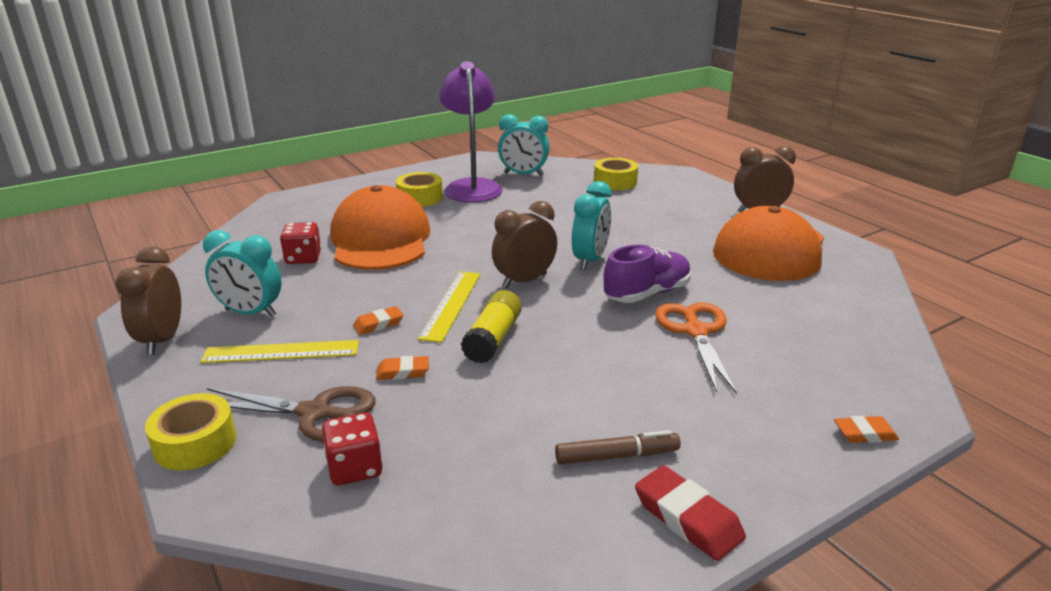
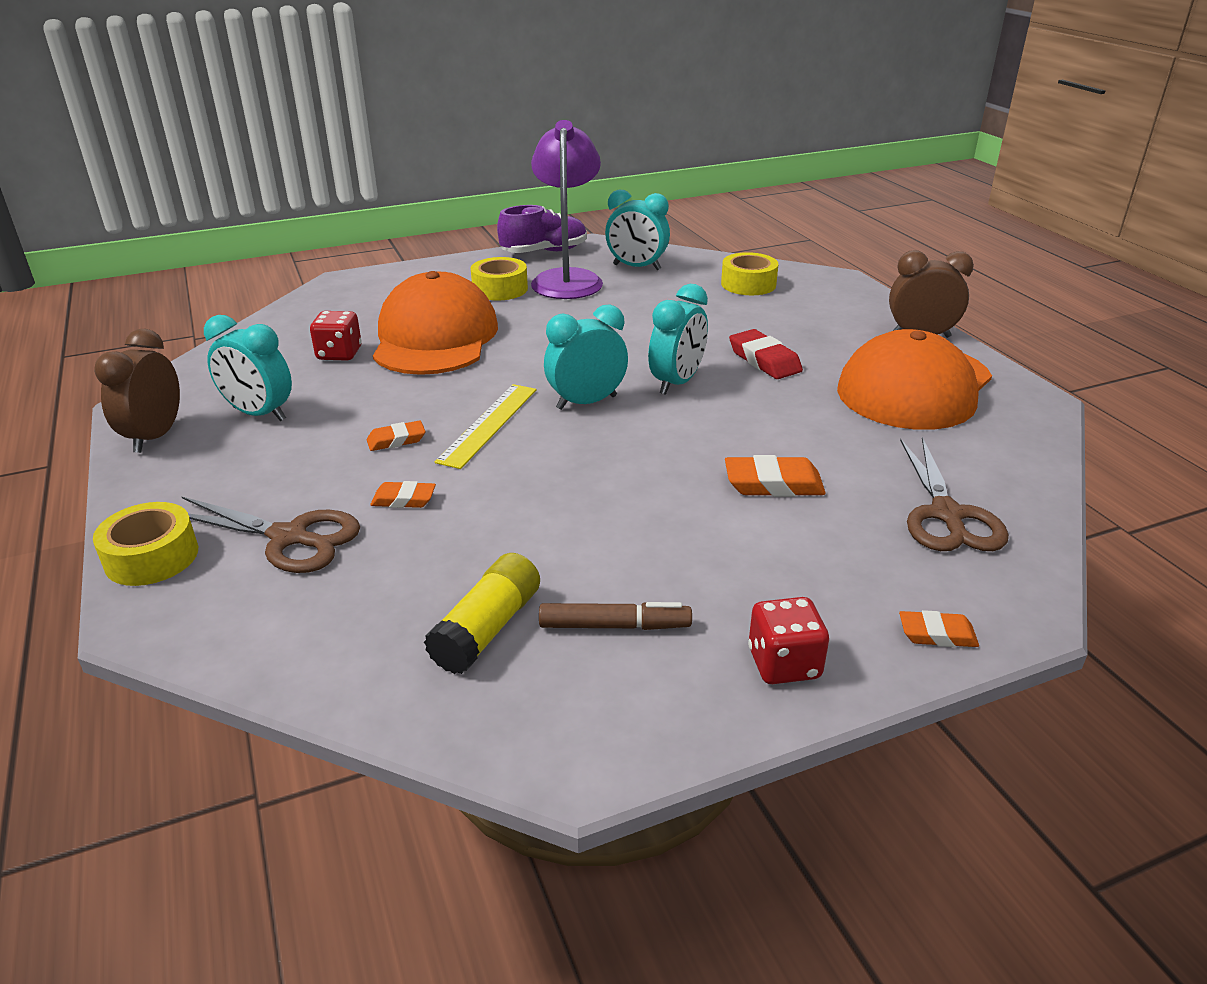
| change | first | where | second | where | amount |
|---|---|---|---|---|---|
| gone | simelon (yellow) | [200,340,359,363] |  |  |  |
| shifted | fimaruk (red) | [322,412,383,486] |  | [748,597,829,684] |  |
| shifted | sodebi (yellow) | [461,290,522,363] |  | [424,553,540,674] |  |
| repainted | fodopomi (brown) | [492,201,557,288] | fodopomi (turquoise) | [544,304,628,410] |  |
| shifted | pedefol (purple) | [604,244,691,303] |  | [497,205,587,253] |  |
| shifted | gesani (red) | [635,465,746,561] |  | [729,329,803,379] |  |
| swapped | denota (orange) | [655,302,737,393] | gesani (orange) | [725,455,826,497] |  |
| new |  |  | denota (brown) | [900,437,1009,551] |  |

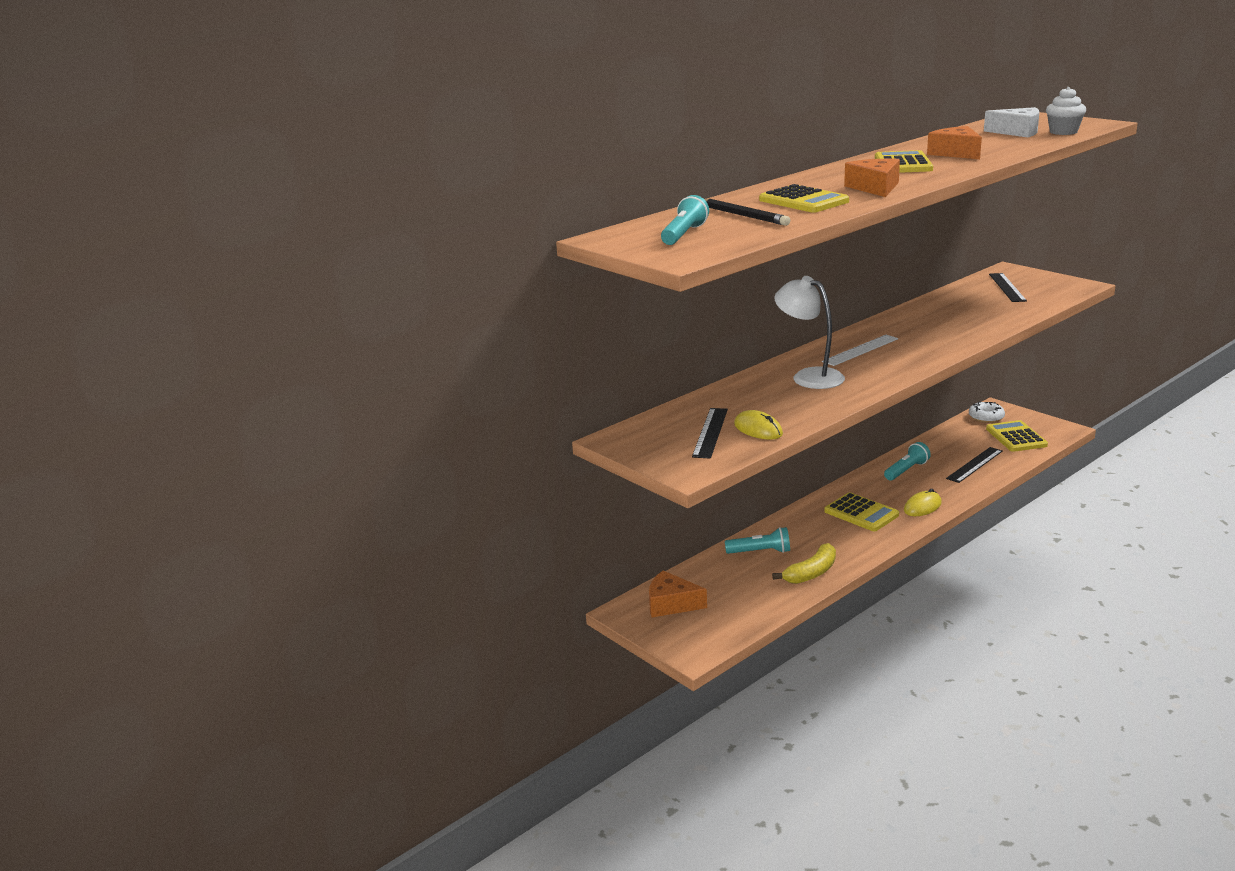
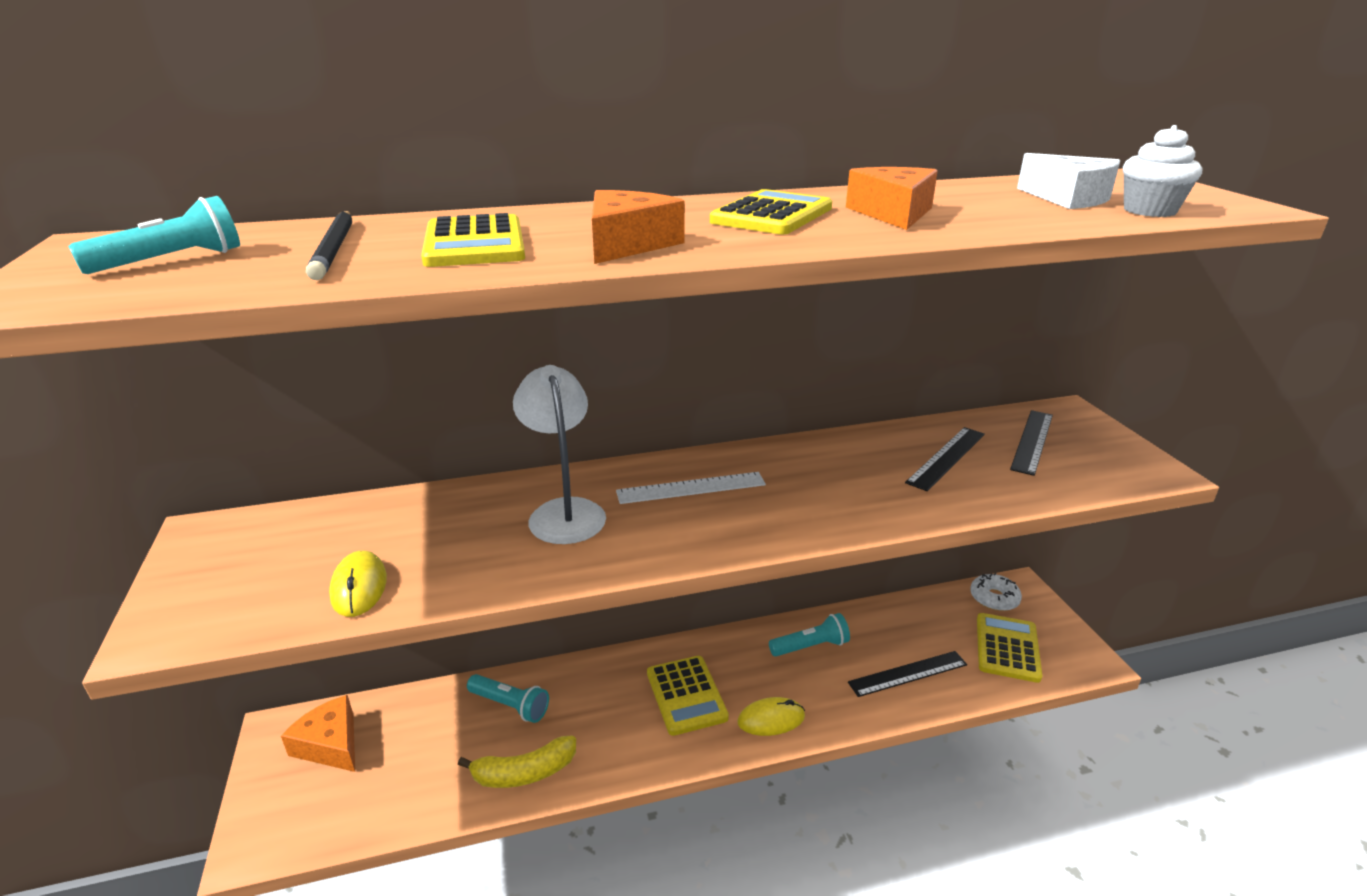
| change | first | where | second | where | amount |
|---|---|---|---|---|---|
| shifted | simelon (black) | [692,408,728,459] |  | [905,427,985,491] |  |

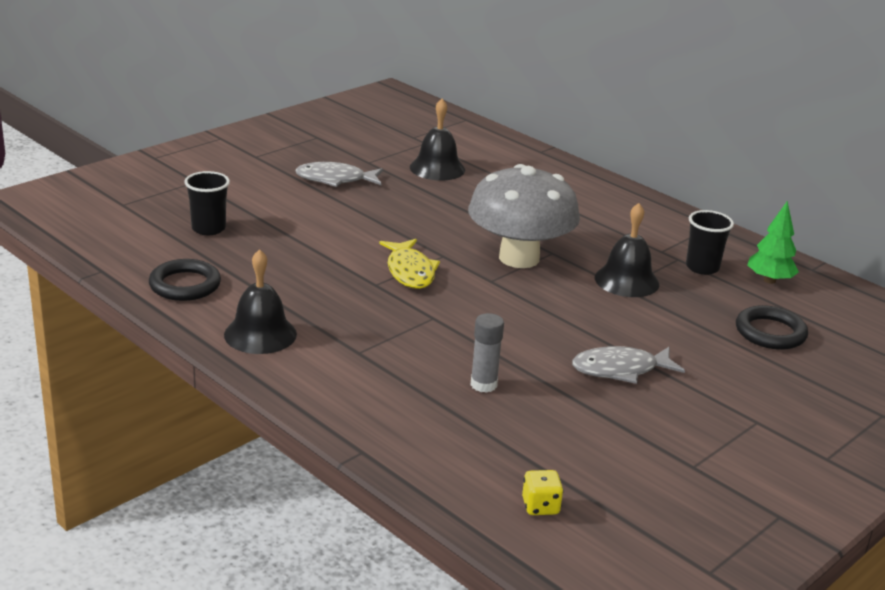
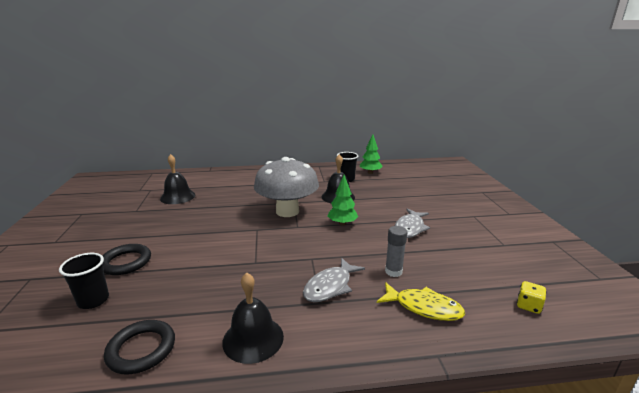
| change | first | where | second | where | amount |
|---|---|---|---|---|---|
| shifted | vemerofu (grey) | [295,162,383,187] |  | [303,258,365,302] |  |
| shifted | vemerofu (yellow) | [379,239,440,289] |  | [377,282,465,321] |  |
| shifted | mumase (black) | [736,305,808,350] |  | [102,244,151,275] |  |
| new |  |  | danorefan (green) | [328,175,358,226] |  |

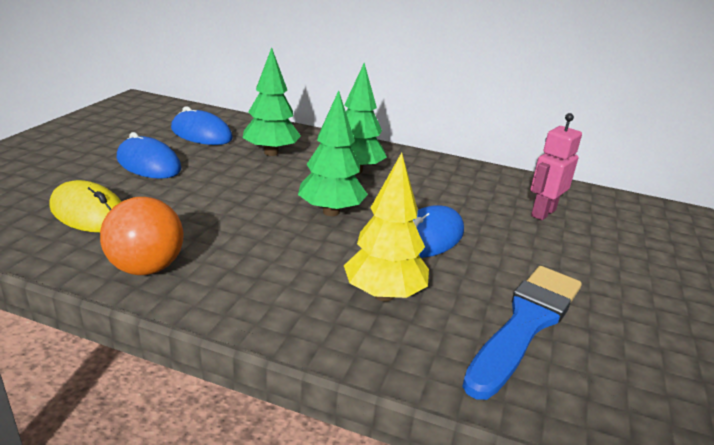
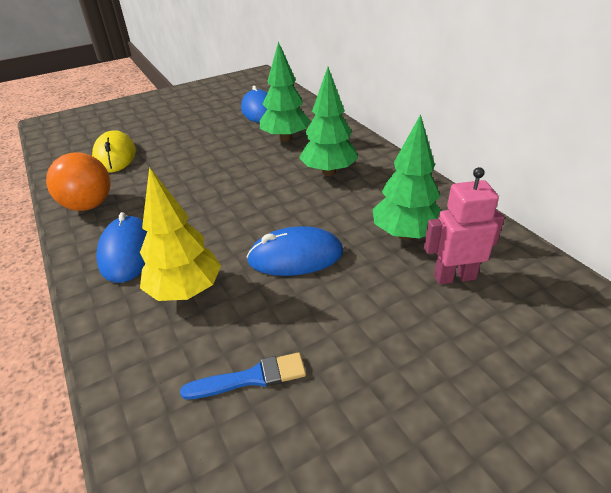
| change | first | where | second | where | amount |
|---|---|---|---|---|---|
| shifted | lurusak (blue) | [117,132,181,179] |  | [96,212,147,283] |  |
| shifted | danorefan (green) | [298,90,368,216] |  | [372,114,441,240] |  |
| scaled | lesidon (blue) | [462,266,582,400] |  | [180,352,306,399] | x0.52 |

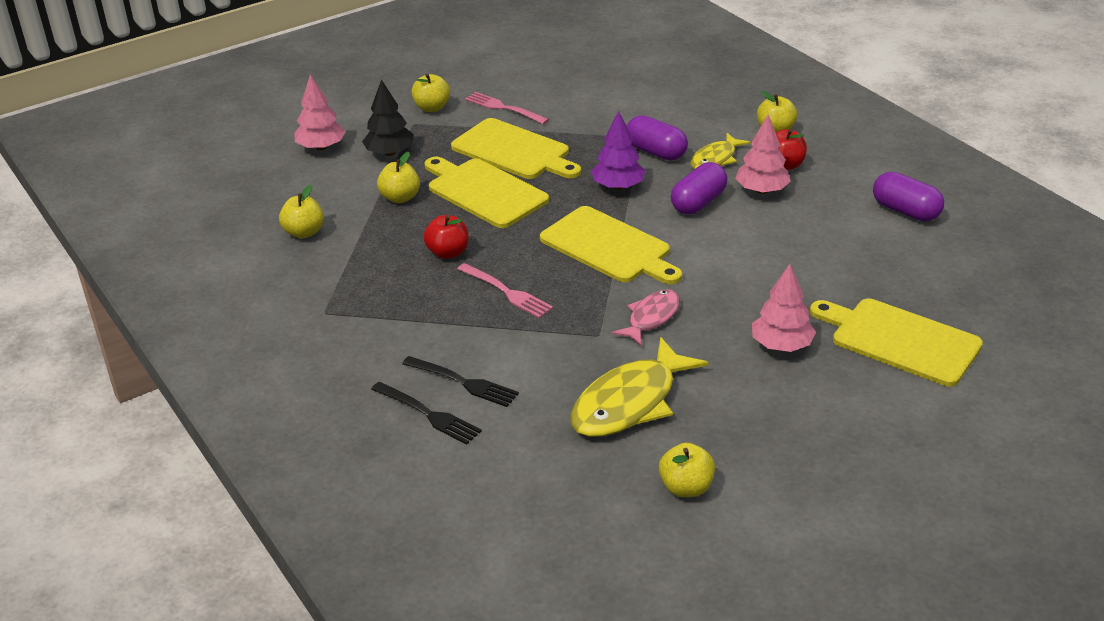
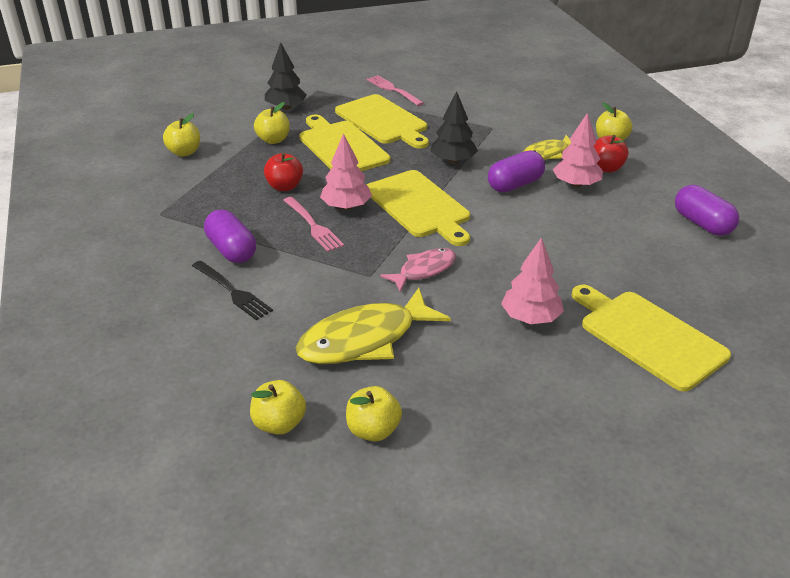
| change | first | where | second | where | amount |
|---|---|---|---|---|---|
| shifted | danorefan (pink) | [294,75,346,150] |  | [320,133,372,210] |  |
| gone | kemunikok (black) | [371,382,482,445] |  |  |  |
| shifted | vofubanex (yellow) | [412,74,450,112] |  | [250,380,306,435] |  |
| repainted | danorefan (purple) | [591,111,646,190] | danorefan (black) | [430,91,478,164] |  |
| shifted | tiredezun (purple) | [627,115,688,160] |  | [204,210,256,263] |  |

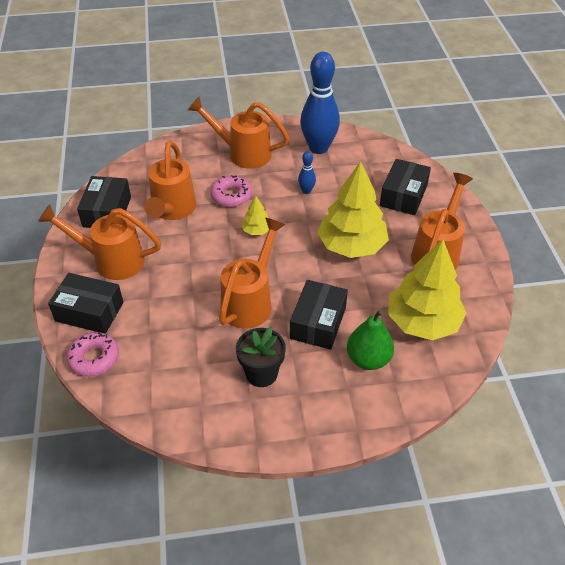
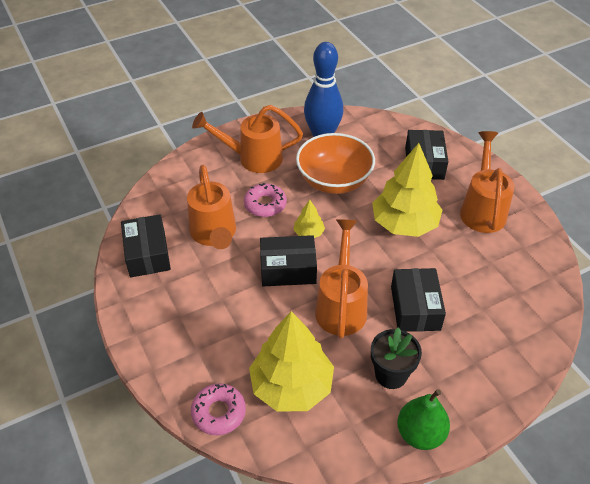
| change | first | where | second | where | amount |
|---|---|---|---|---|---|
| gone | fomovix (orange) | [38,204,161,280] |  |  |  |
| shifted | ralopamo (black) | [48,273,124,334] |  | [260,235,317,286] |  |
| swapped | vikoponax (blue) | [298,151,316,194] | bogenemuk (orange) | [296,133,375,194] |  |
| shifted | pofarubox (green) | [347,309,394,370] |  | [397,389,450,450] |  |
| shifted | danorefan (yellow) | [388,239,467,340] |  | [249,311,334,412] |  |

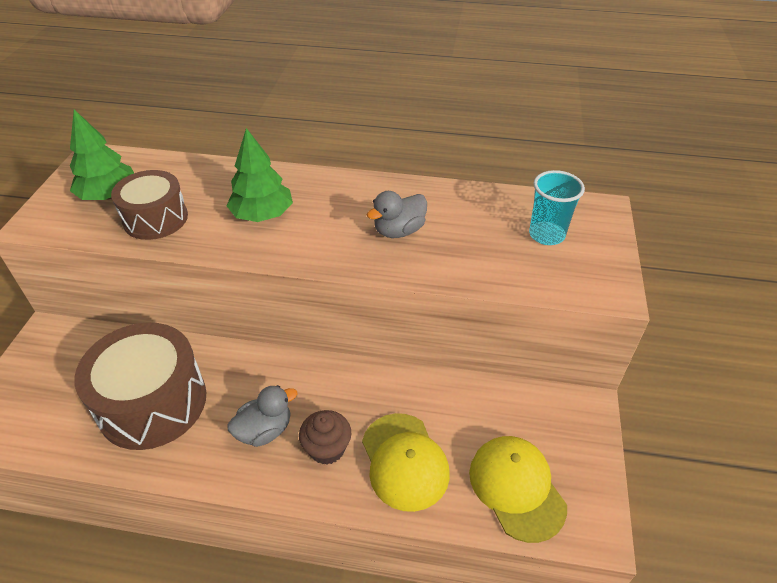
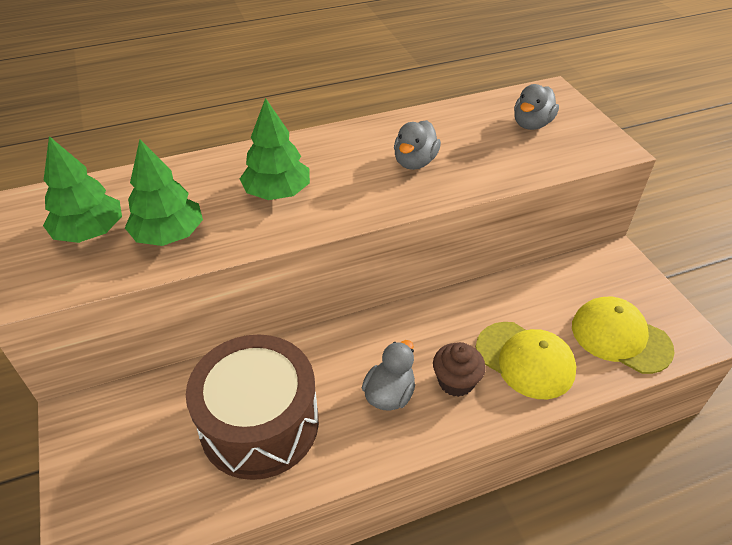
| change | first | where | second | where | amount |
|---|---|---|---|---|---|
| swapped | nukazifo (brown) | [111,170,188,240] | danorefan (green) | [125,139,203,246] |  |
| swapped | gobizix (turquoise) | [529,170,585,245] | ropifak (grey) | [514,84,559,130] |  |

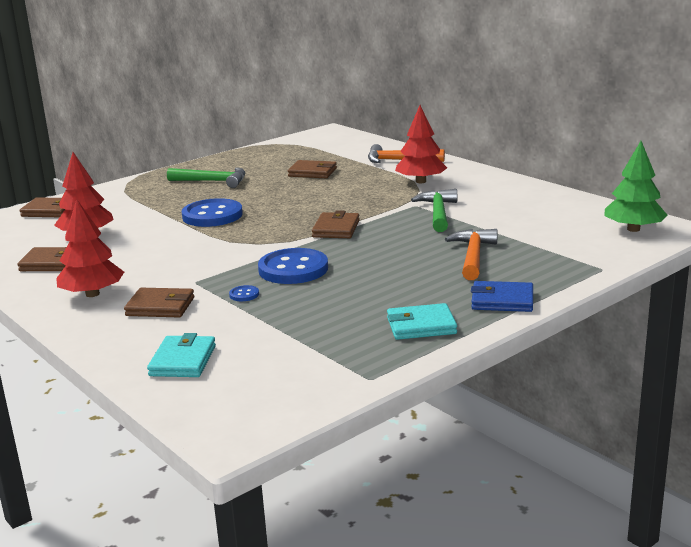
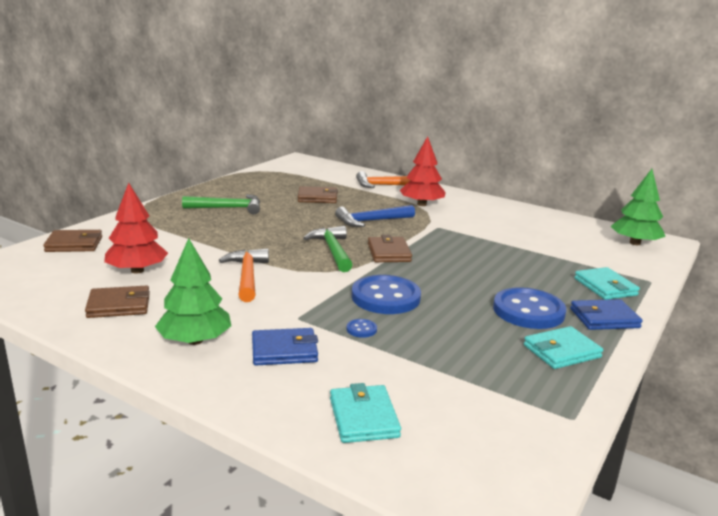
| change | first | where | second | where | amount |
|---|---|---|---|---|---|
| repainted | danorefan (red) | [56,199,124,297] | danorefan (green) | [155,238,231,345] |  |
| repainted | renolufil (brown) | [124,288,194,317] | renolufil (blue) | [252,328,318,365] |  |
| shifted | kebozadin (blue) | [182,198,243,227] |  | [493,287,566,329] |  |
| shifted | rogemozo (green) | [411,189,457,232] |  | [303,226,352,272] |  |
| shifted | rogemozo (orange) | [445,229,498,280] |  | [219,248,269,302] |  |
| new |  |  | rogemozo (blue) | [335,205,415,227] |  |
| new |  |  | renolufil (turquoise) | [574,267,640,300] |  |

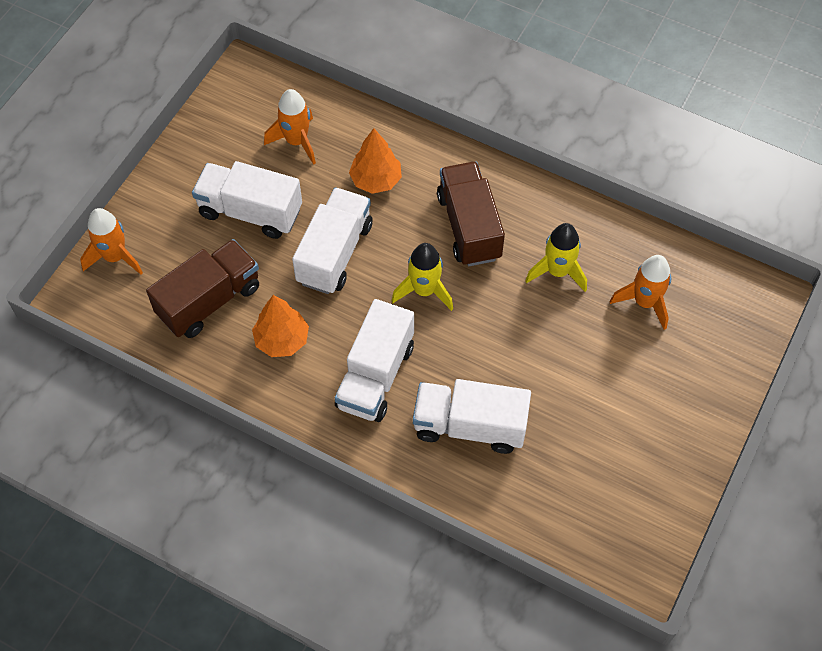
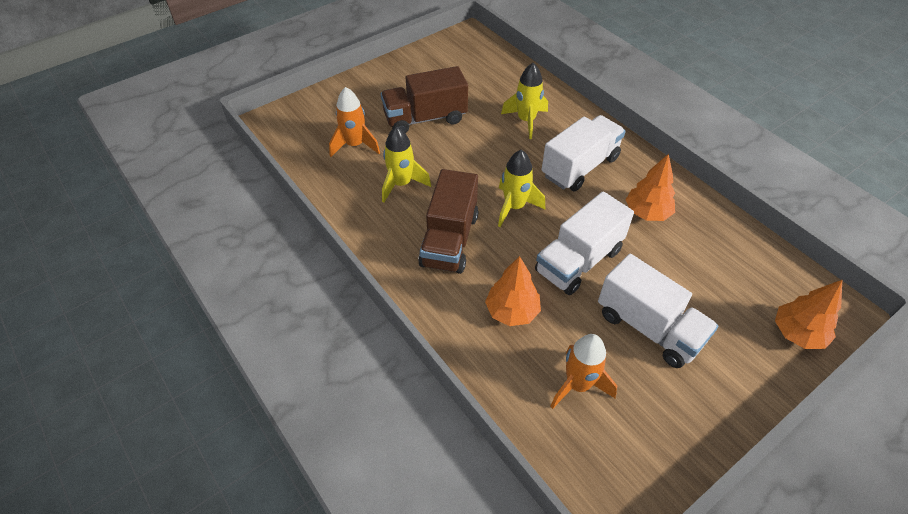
| change | first | where | second | where | amount |
|---|---|---|---|---|---|
| swapped | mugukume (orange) | [80,208,143,275] | danorefan (orange) | [775,280,842,349] |  |
| shifted | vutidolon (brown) | [146,239,259,338] |  | [381,66,468,133] |  |
| swapped | vutidolon (white) | [413,379,531,454] | mugukume (yellow) | [501,63,548,139] |  |

